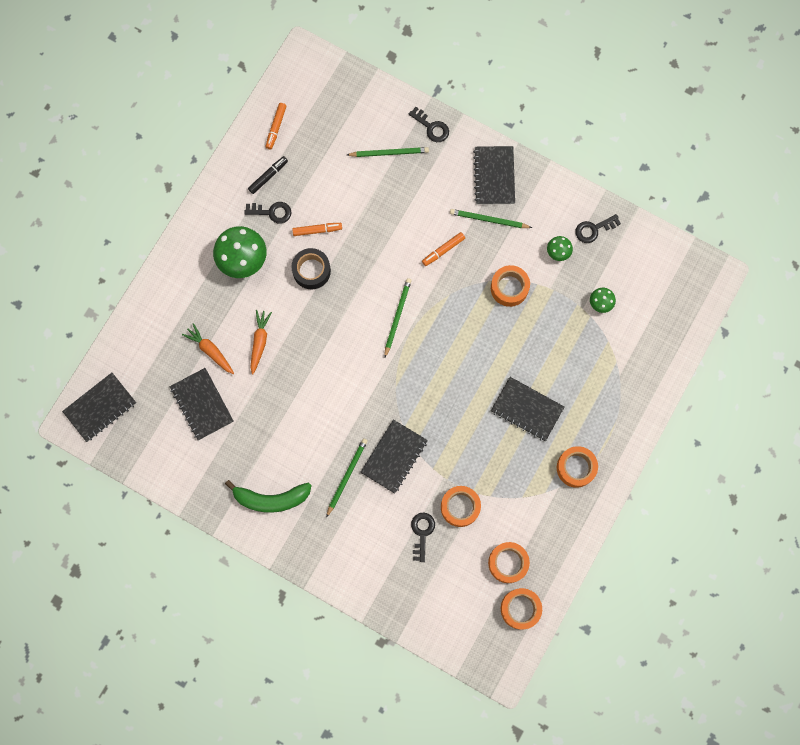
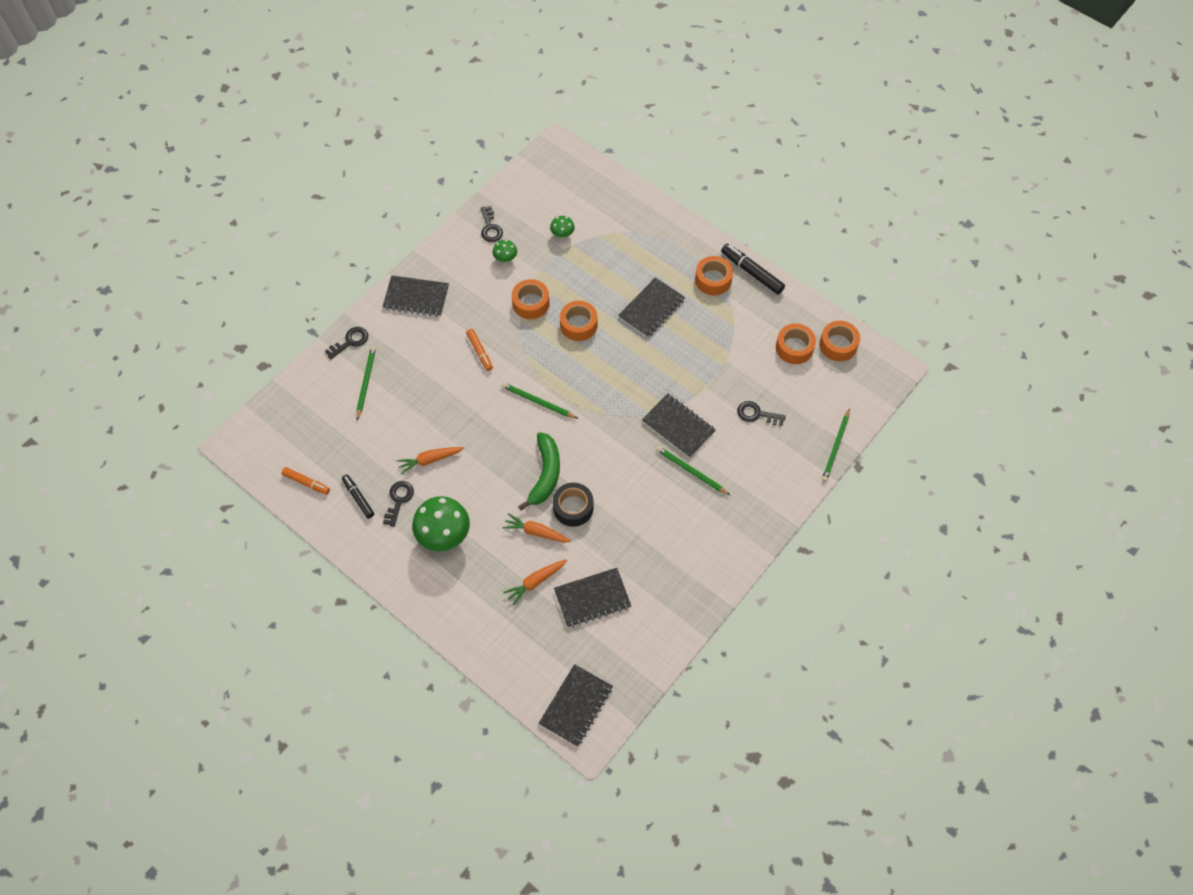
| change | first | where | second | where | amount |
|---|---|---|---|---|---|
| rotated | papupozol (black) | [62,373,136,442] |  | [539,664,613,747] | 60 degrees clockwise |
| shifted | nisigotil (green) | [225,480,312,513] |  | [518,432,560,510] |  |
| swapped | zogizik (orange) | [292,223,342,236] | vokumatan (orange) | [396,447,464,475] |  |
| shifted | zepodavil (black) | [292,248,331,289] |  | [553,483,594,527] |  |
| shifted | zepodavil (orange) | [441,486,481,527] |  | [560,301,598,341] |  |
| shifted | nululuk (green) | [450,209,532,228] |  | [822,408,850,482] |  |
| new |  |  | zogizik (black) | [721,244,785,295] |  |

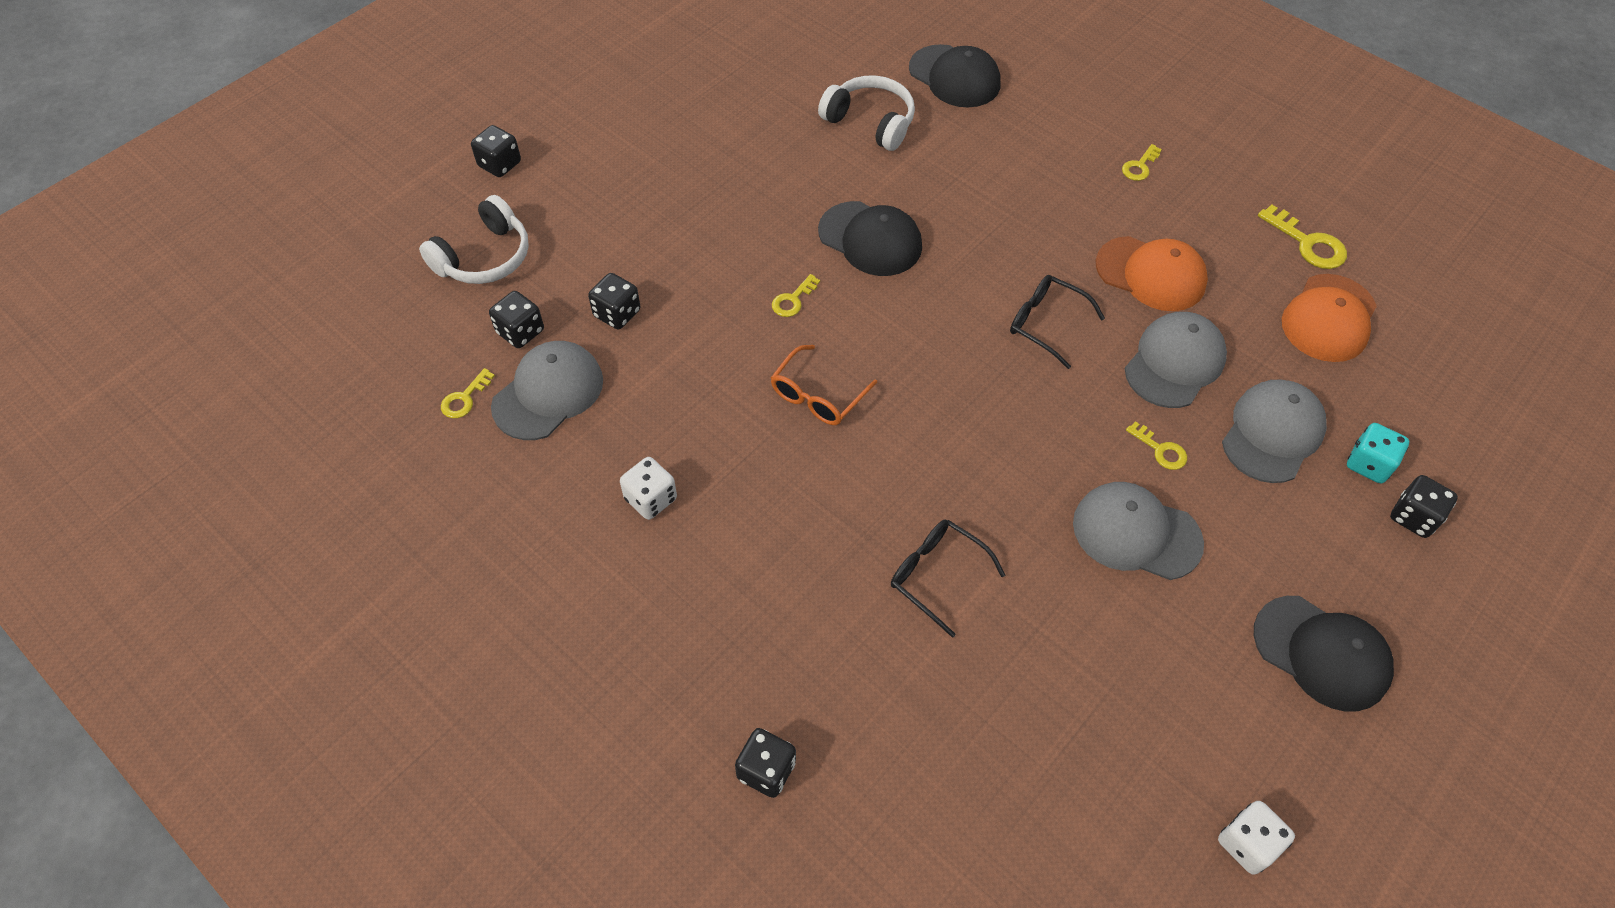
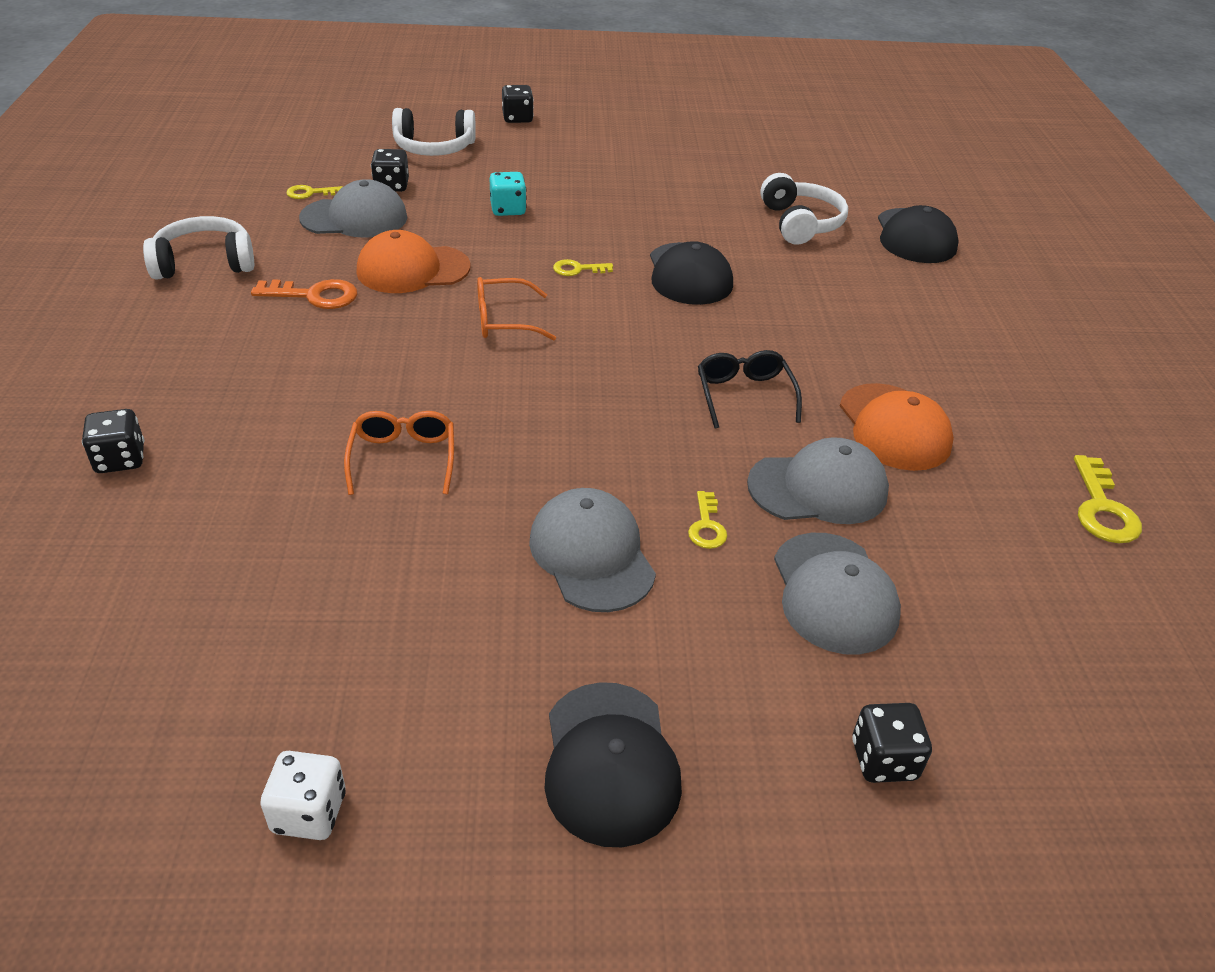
| change | first | where | second | where | amount |
|---|---|---|---|---|---|
| gone | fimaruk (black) | [588,273,640,329] |  |  |  |
| swapped | fimaruk (white) | [620,457,677,520] | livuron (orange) | [251,279,357,309] |  |
| repainted | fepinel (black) | [891,520,1005,638] | fepinel (orange) | [344,411,454,495] |  |
| gone | livuron (yellow) | [1122,144,1162,181] |  |  |  |
| rotated | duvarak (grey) | [1222,379,1327,483] |  | [774,533,901,654] | 90 degrees clockwise |
| shifted | duvarak (orange) | [1282,274,1377,362] |  | [357,230,471,293] |  |
| shifted | fimaruk (turquoise) | [1347,423,1409,483] |  | [490,172,527,216] |  |
| new |  |  | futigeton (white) | [143,216,254,280] |  |

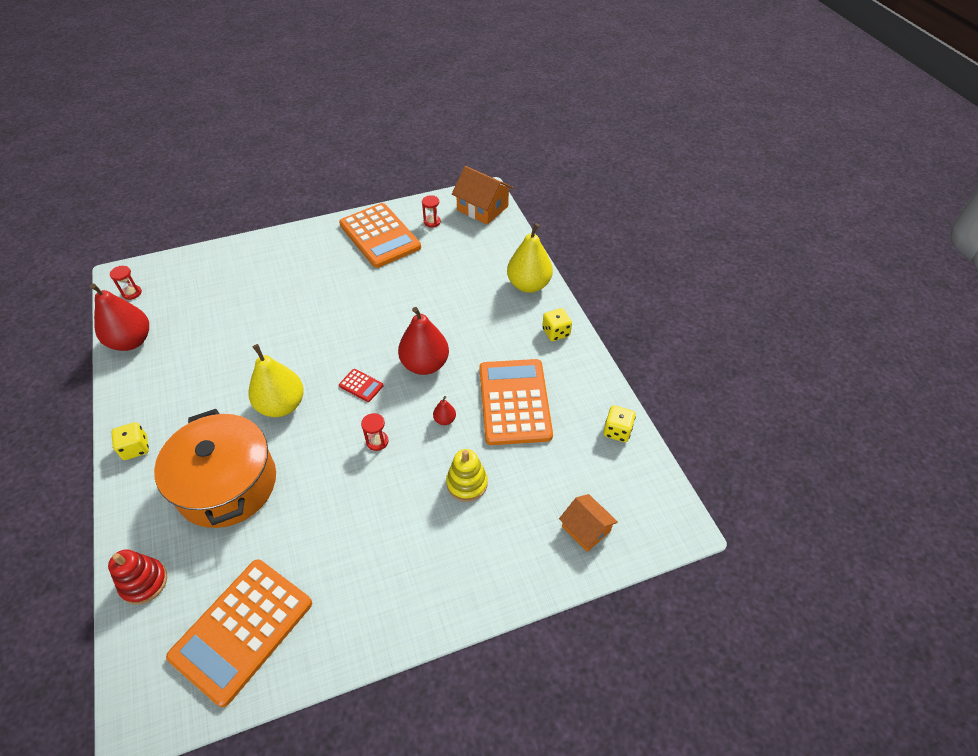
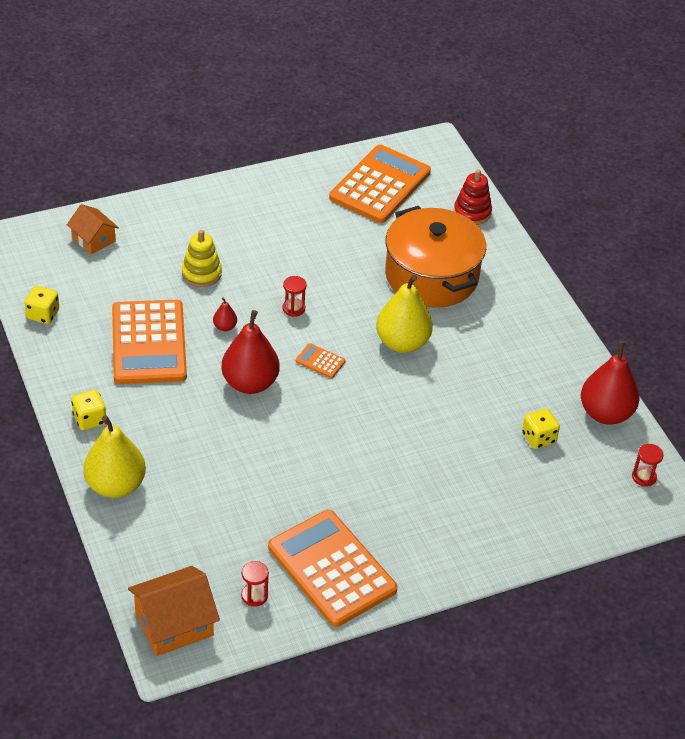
| change | first | where | second | where | amount |
|---|---|---|---|---|---|
| shifted | fimaruk (yellow) | [111,422,149,460] |  | [522,408,560,449] |  |
| repainted | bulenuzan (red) | [339,369,384,402] | bulenuzan (orange) | [296,343,346,378] |  |
| rotated | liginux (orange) | [452,166,513,225] |  | [128,566,220,656] | 60 degrees counterclockwise |

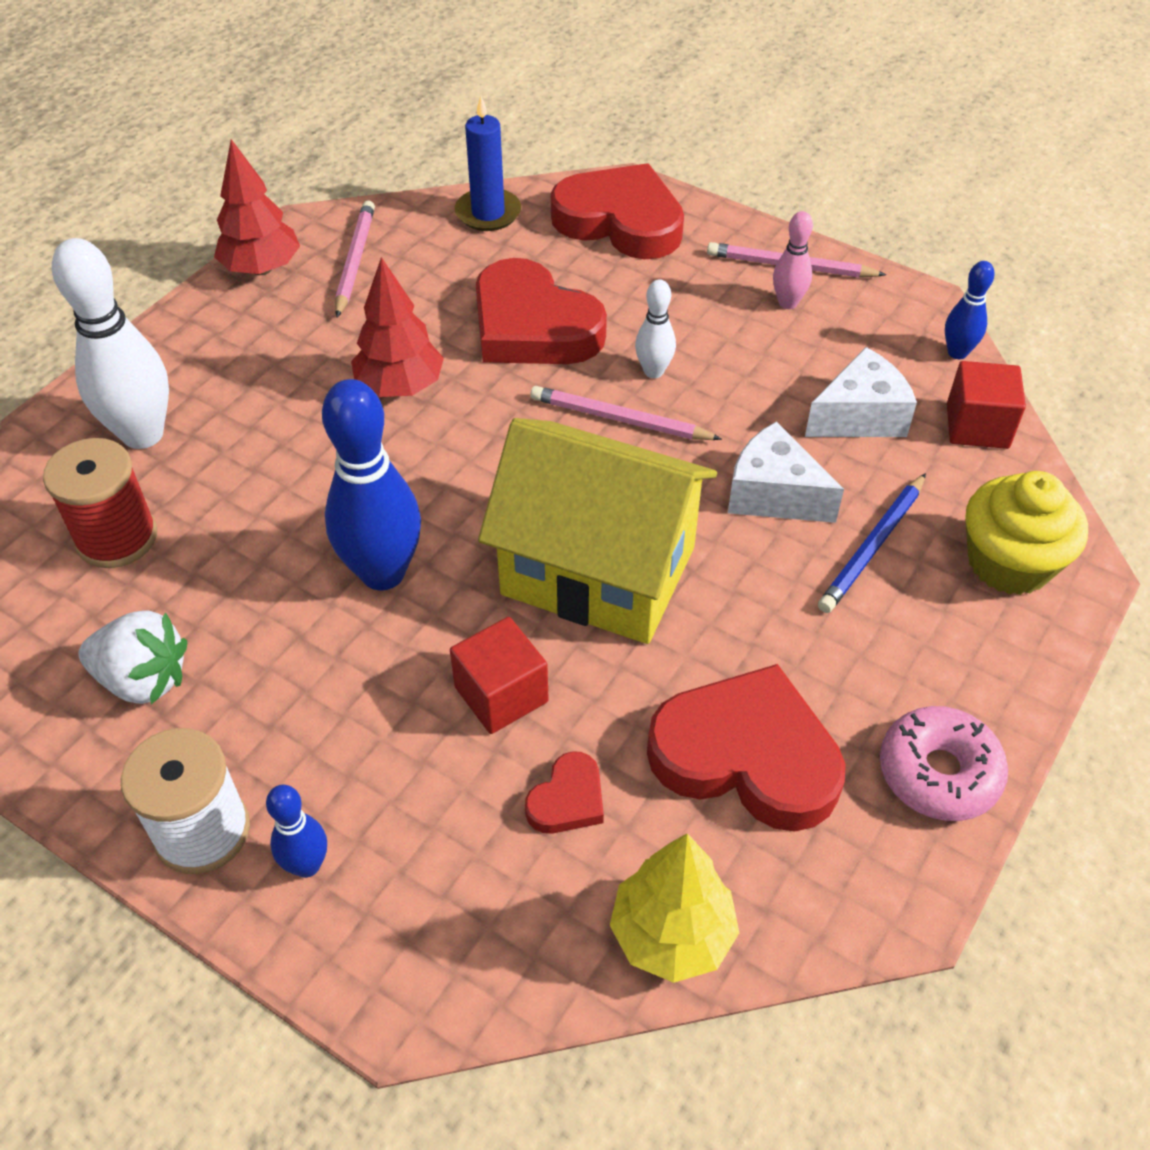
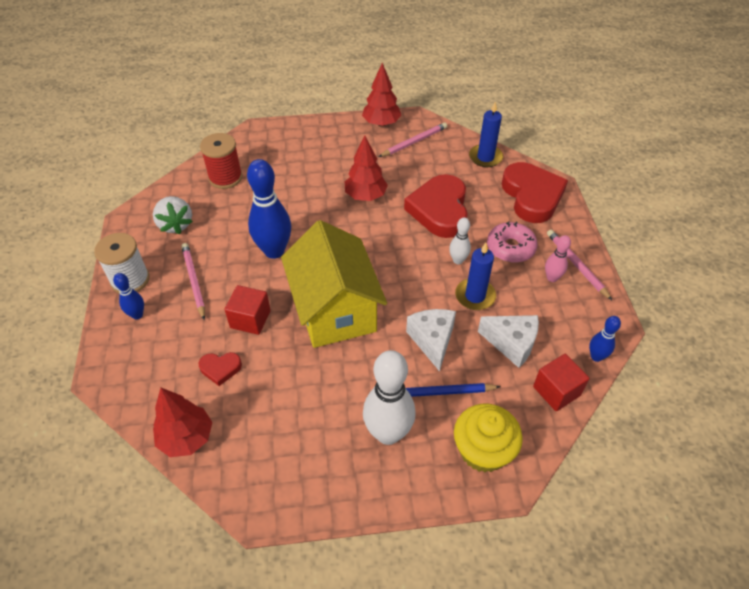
| change | first | where | second | where | amount |
|---|---|---|---|---|---|
| shifted | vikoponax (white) | [52,238,169,449] |  | [363,350,416,445] |  |
| shifted | nululuk (pink) | [530,386,722,440] |  | [181,243,205,320] |  |
| repainted | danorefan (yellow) | [610,833,739,983] | danorefan (red) | [153,388,212,457] |  |
| gone | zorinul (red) | [647,664,846,831] |  |  |  |
| shifted | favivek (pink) | [880,706,1008,821] |  | [487,221,538,263] |  |
| new |  |  | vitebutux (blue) | [455,243,496,310] |  |

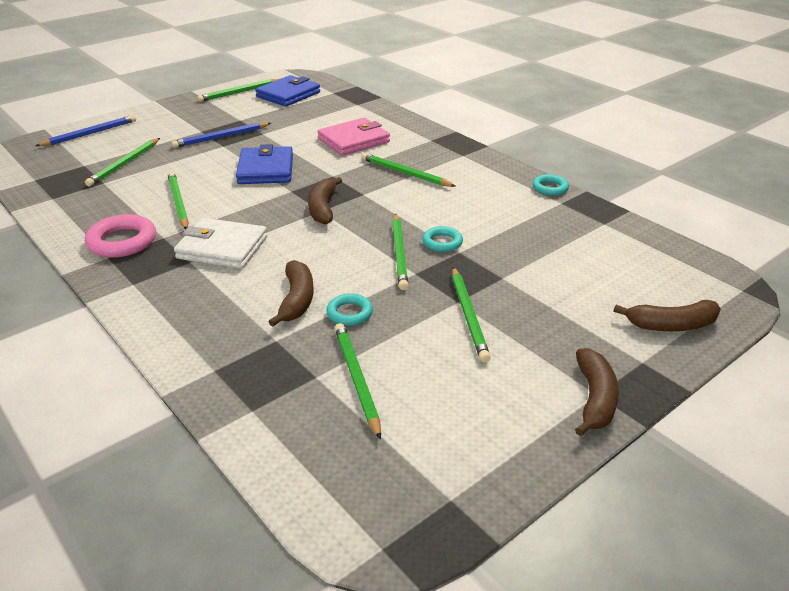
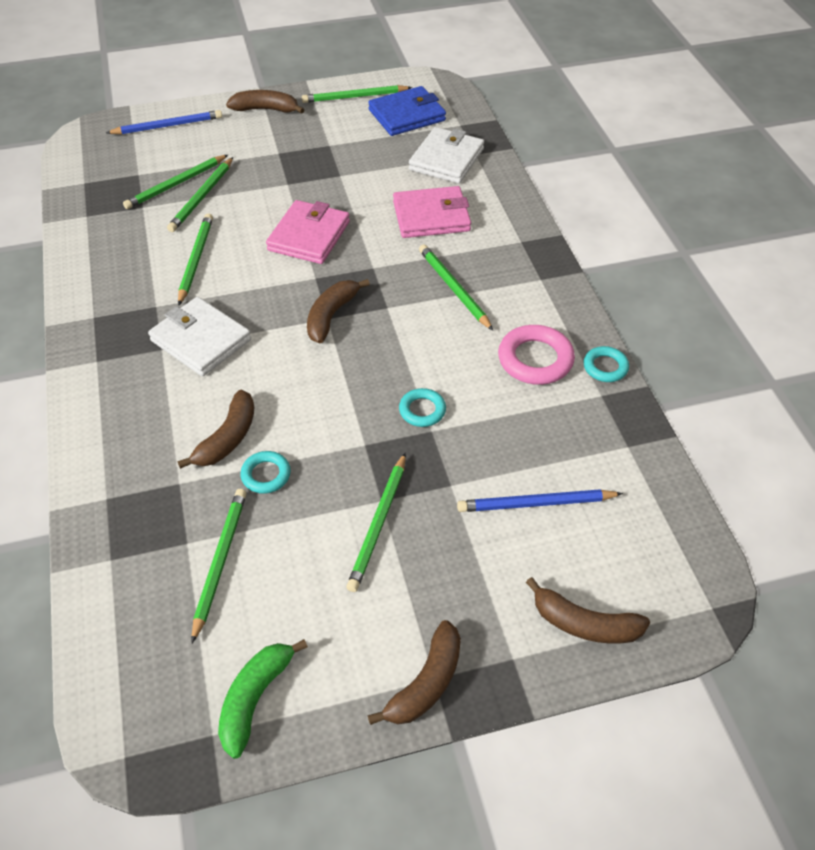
| change | first | where | second | where | amount |
|---|---|---|---|---|---|
| shifted | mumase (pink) | [85,214,156,258] |  | [498,325,575,385] |  |
| shifted | nululuk (blue) | [171,122,271,148] |  | [457,489,623,512] |  |
| repainted | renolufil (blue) | [236,144,293,184] | renolufil (pink) | [266,200,350,264] |  |
| shifted | nululuk (green) | [392,214,408,290] |  | [167,157,233,232] |  |
| new |  |  | nisigotil (green) | [218,639,308,759] |  |
| new |  |  | nisigotil (brown) | [226,90,304,114] |  |
| new |  |  | renolufil (white) | [409,127,484,184] |  |

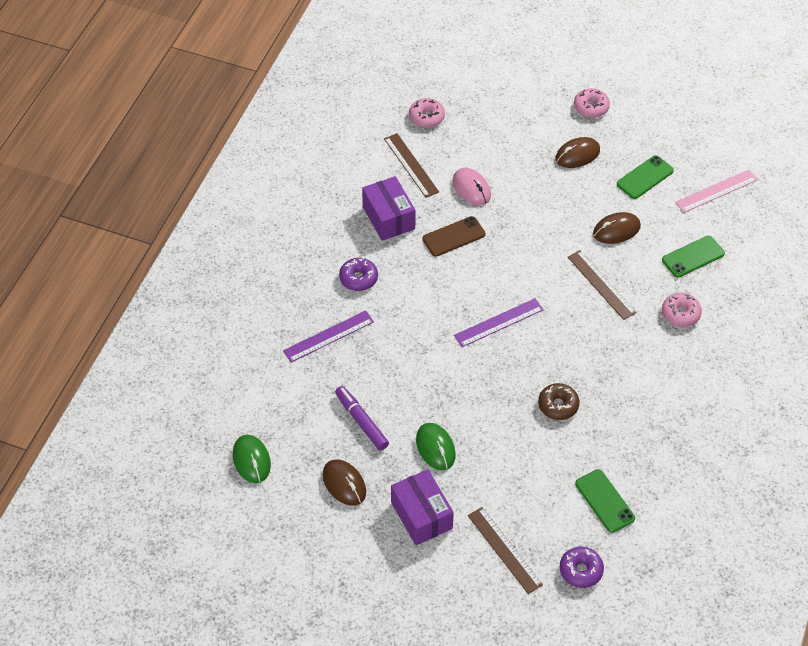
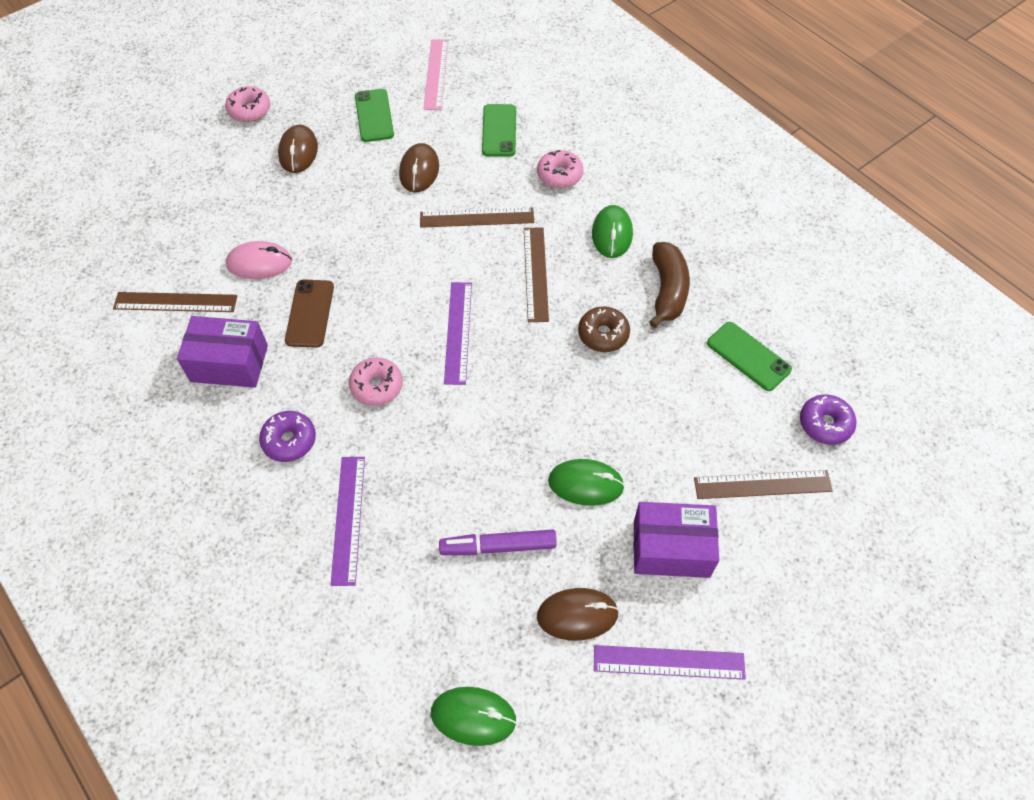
| change | first | where | second | where | amount |
|---|---|---|---|---|---|
| shifted | favivek (pink) | [409,98,445,128] |  | [349,357,403,406] |  |
| rotated | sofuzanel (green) | [575,469,635,533] |  | [707,322,792,391] | 45 degrees clockwise |
| new |  |  | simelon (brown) | [524,227,549,322] |  |
| new |  |  | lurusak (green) | [592,205,633,258] |  |
| new |  |  | simelon (purple) | [594,645,746,680] |  |
| new |  |  | nisigotil (brown) | [649,242,690,328] |  |

